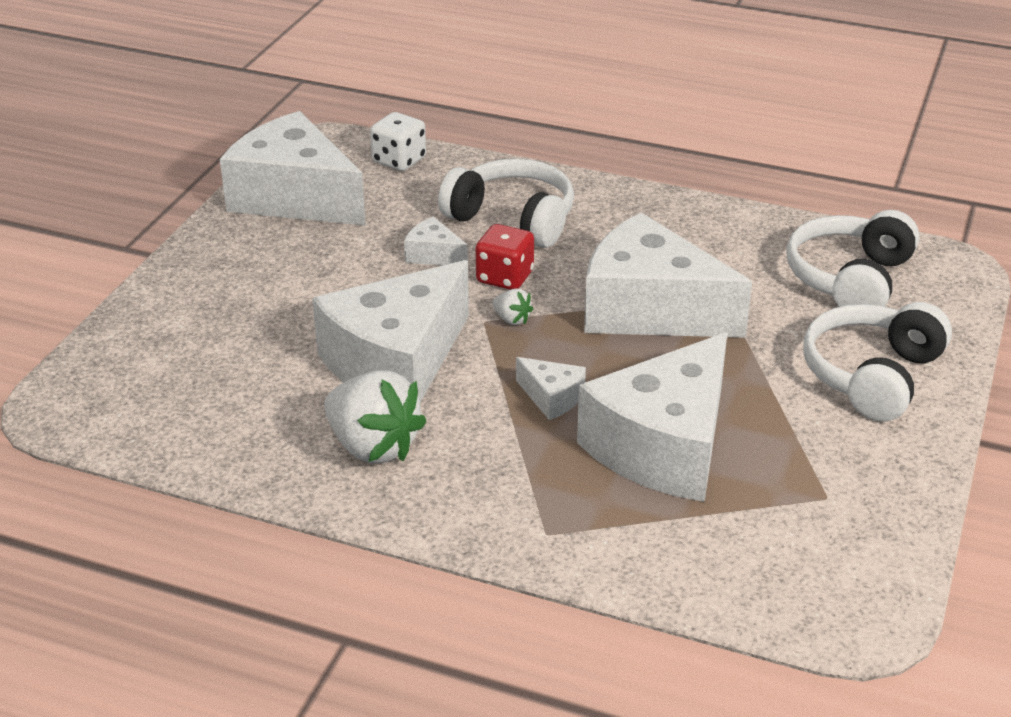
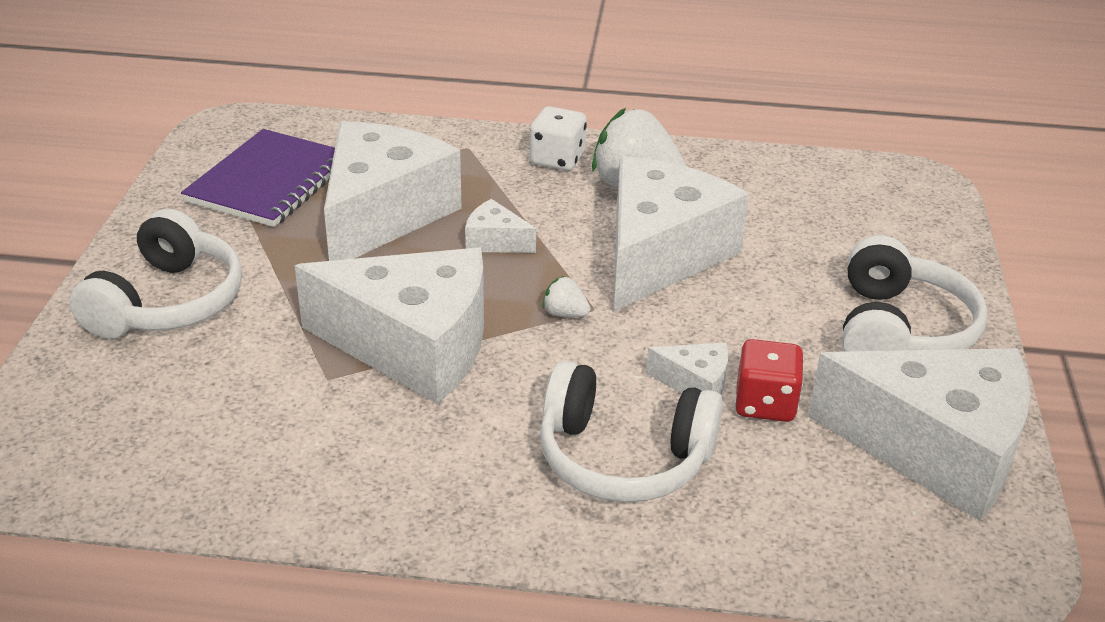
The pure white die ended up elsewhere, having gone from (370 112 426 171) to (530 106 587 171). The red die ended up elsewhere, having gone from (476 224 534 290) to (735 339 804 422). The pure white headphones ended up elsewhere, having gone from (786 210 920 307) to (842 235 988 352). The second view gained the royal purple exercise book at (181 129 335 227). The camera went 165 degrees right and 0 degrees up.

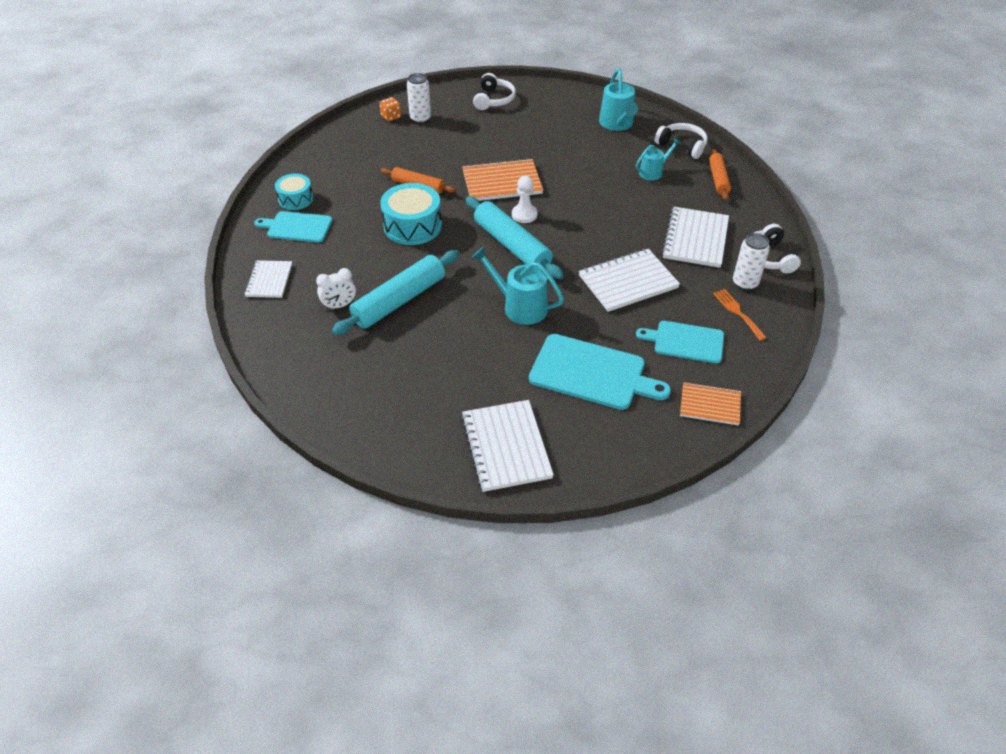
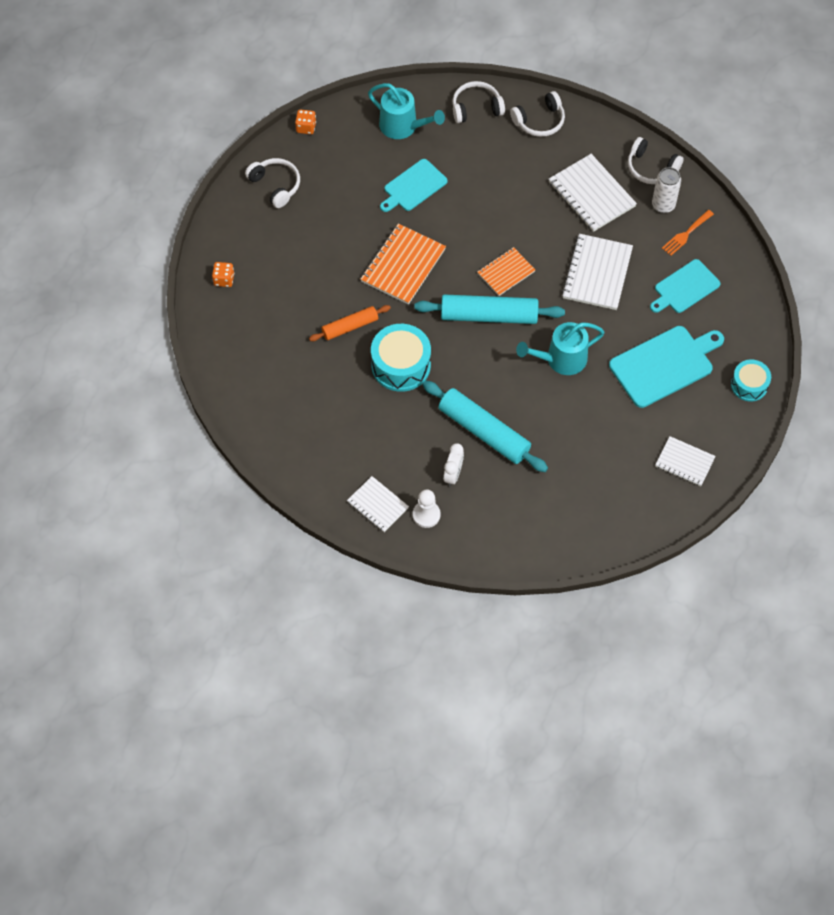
The aqua cutting board ended up elsewhere, having gone from (254 211 333 242) to (380 159 448 212). The aqua drum ended up elsewhere, having gone from (275 174 313 210) to (731 360 771 401). The aqua rolling pin at (332 250 459 335) ended up facing another way, 45 degrees counterclockwise from before. The second view lost the pure white tin at (407 73 431 124). The size of the pure white exercise book at (461 400 554 492) changed by a factor of 0.62. The pure white chess pawn ended up elsewhere, having gone from (512 176 538 223) to (413 489 441 528). The second view lost the aqua sprinkling can at (636 138 681 181). The bright orange exercise book ended up elsewhere, having gone from (680 382 741 425) to (477 247 535 296). Where the bright orange rolling pin stood at (709 149 731 200), the pure white headphones came to stand at (510 91 565 137). The bright orange fork at (713 289 767 341) ended up facing another way, 60 degrees counterclockwise from before. The second view gained the bright orange die at (295 109 316 134). The camera went 50 degrees left and 15 degrees up.

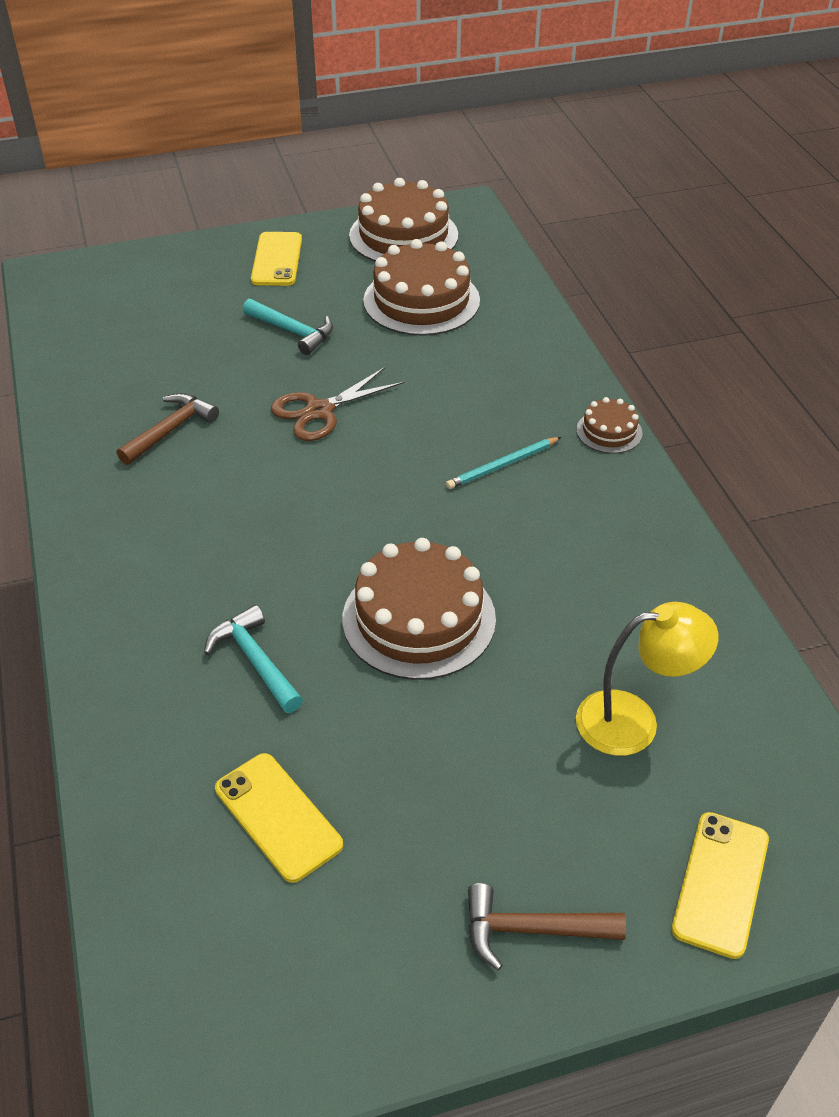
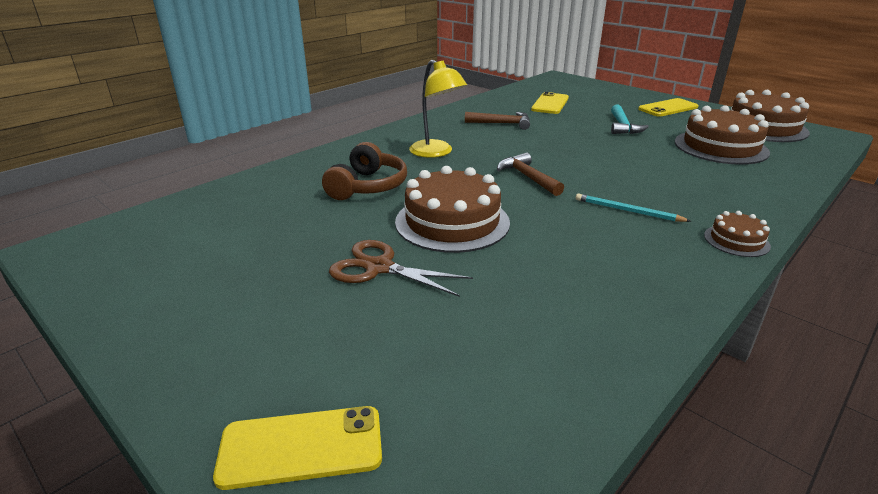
Where the aqua carpenter's hammer stood at (204 605 303 713), the russet headphones came to stand at (322 142 407 200). The bright yellow mobile phone ended up elsewhere, having gone from (215 753 343 883) to (531 92 569 114). The russet shears ended up elsewhere, having gone from (271 367 405 441) to (329 240 473 297). The russet carpenter's hammer ended up elsewhere, having gone from (468 883 626 970) to (497 152 564 196). The bright yellow lamp ended up elsewhere, having gone from (576 602 719 756) to (409 60 467 158). The camera went 60 degrees right and 15 degrees down.

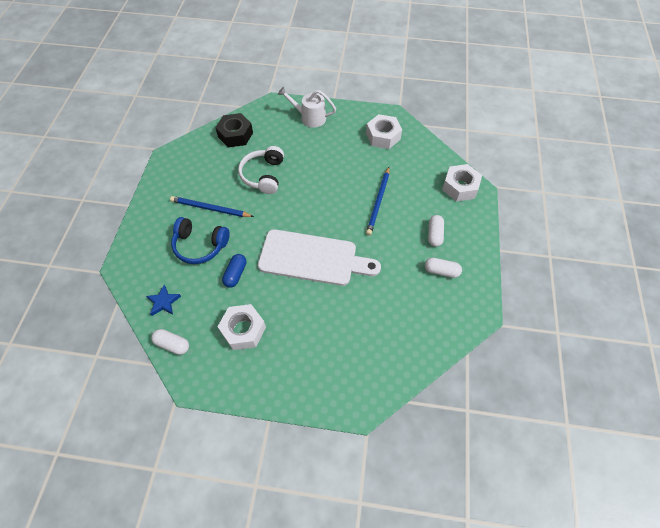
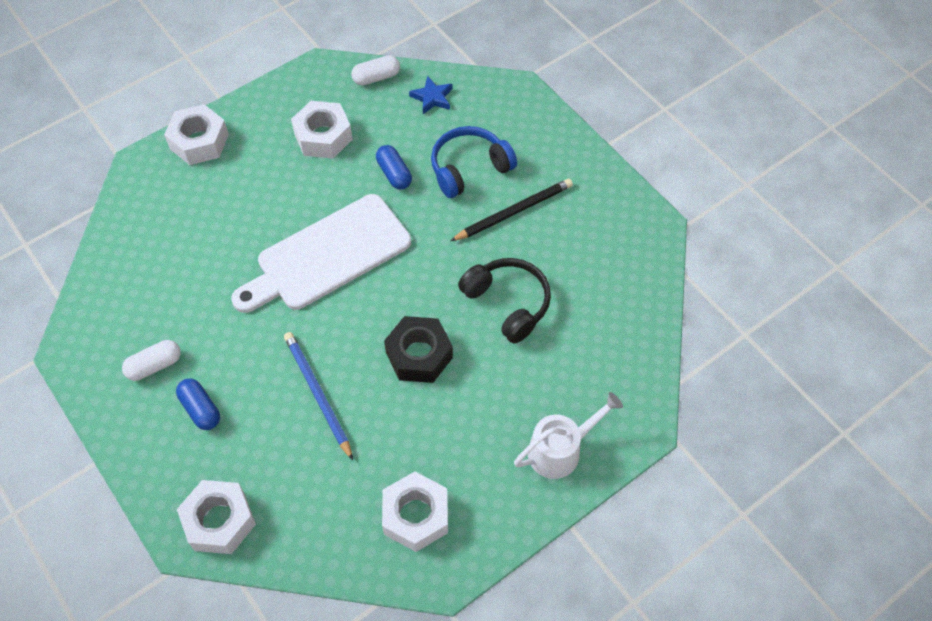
What was the royal blue pencil at (170 196 254 217) turned into the ebony pencil at (450 179 573 241). The ebony hexagon nut ended up elsewhere, having gone from (215 113 253 147) to (384 316 453 383). What was the pure white headphones at (238 146 284 194) turned into the ebony headphones at (458 258 551 344). What was the pure white pill at (428 215 444 247) turned into the royal blue pill at (176 379 220 430). The second view gained the pure white hexagon nut at (164 104 229 165). The camera went 135 degrees right and 0 degrees up.

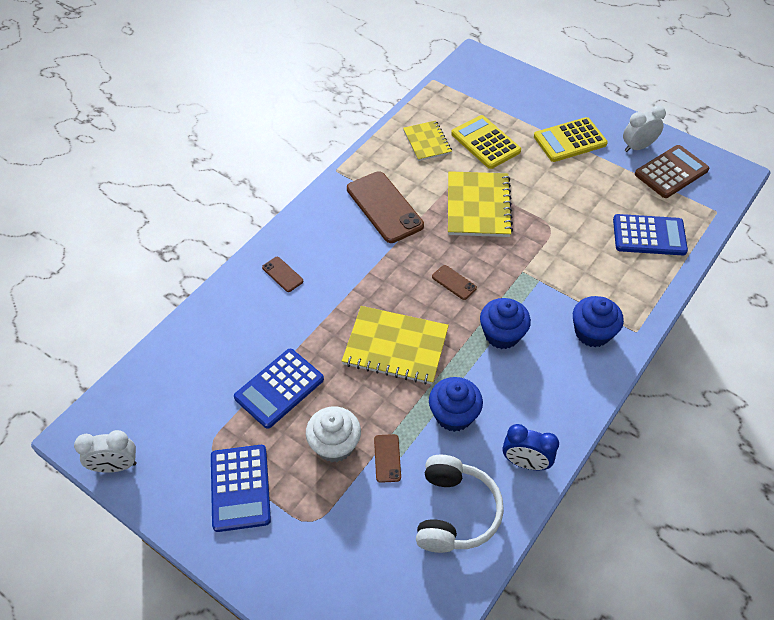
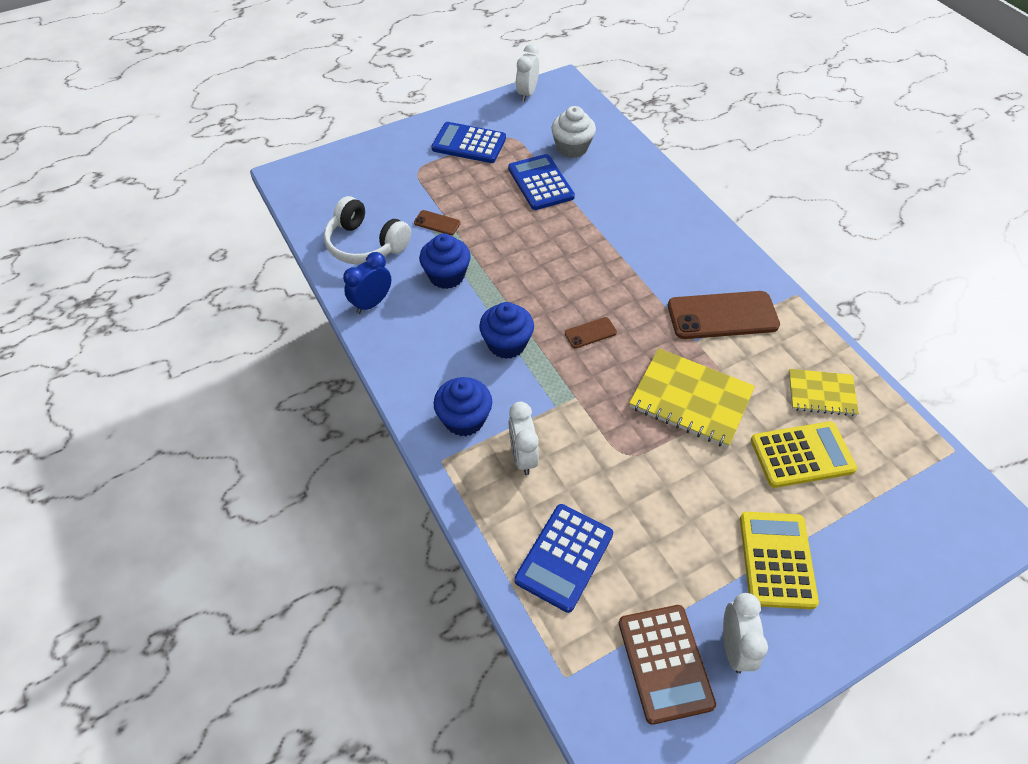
The second view lost the russet mobile phone at (262 257 303 292). The pure white cupcake ended up elsewhere, having gone from (306 407 361 462) to (551 106 596 158). The second view lost the bright yellow exercise book at (342 306 449 385). The second view gained the pure white clock at (509 402 539 475). The camera went 115 degrees right and 0 degrees up.

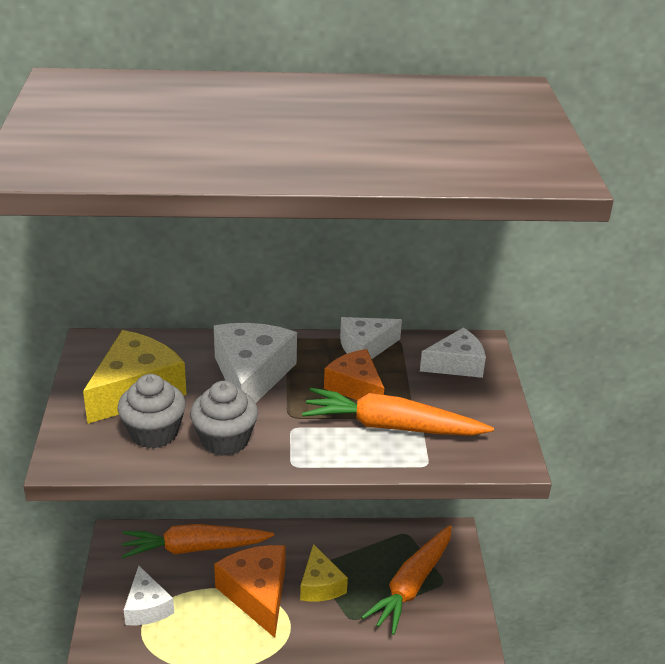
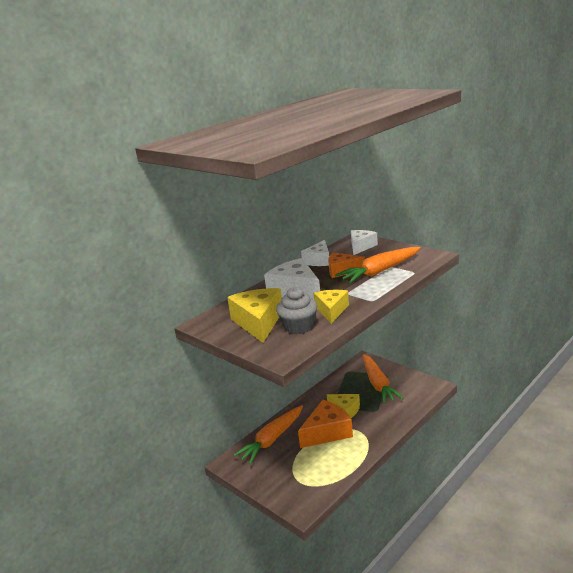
The second view lost the pure white piece of cheese at (124 566 174 626). Where the ash-grey cupcake stood at (190 381 258 456), the bright yellow piece of cheese came to stand at (314 290 349 324). The bright orange piece of cheese at (214 545 286 638) ended up facing another way, 120 degrees clockwise from before. The camera went 40 degrees left and 10 degrees down.

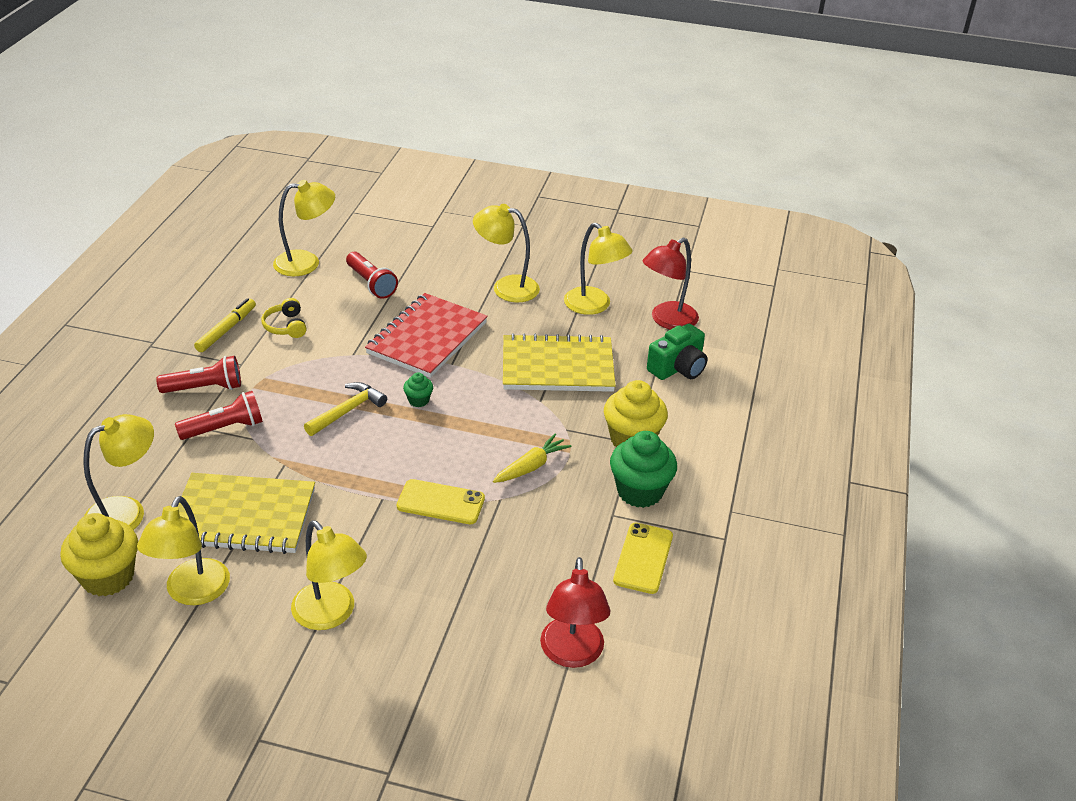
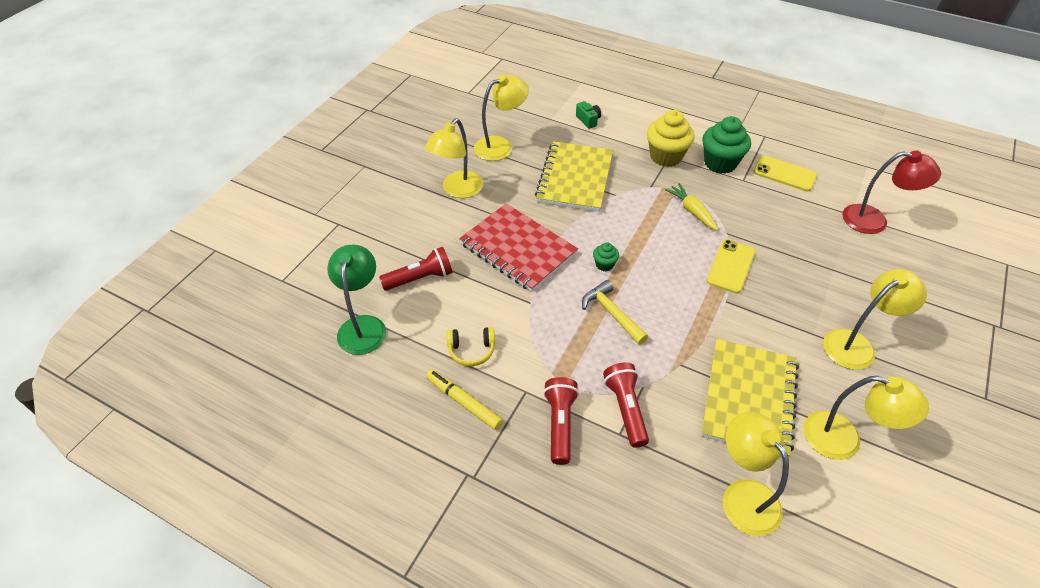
The second view lost the bright yellow cupcake at (60 513 138 596). What was the bright yellow lamp at (273 180 335 276) turned into the green lamp at (327 244 386 355). The second view lost the red lamp at (643 238 699 330). The size of the green compact camera at (647 324 708 380) changed by a factor of 0.59. The camera went 75 degrees left and 10 degrees up.

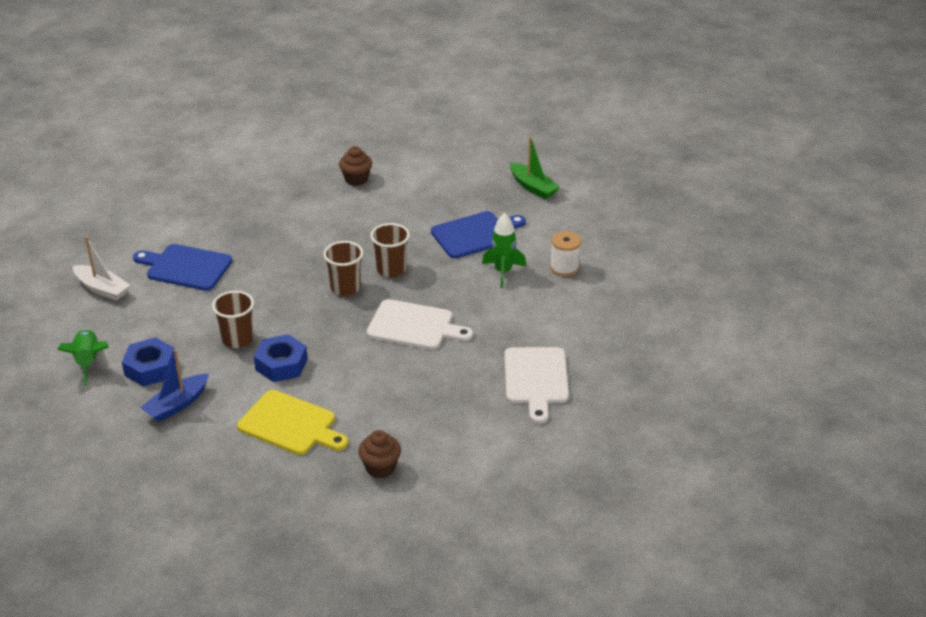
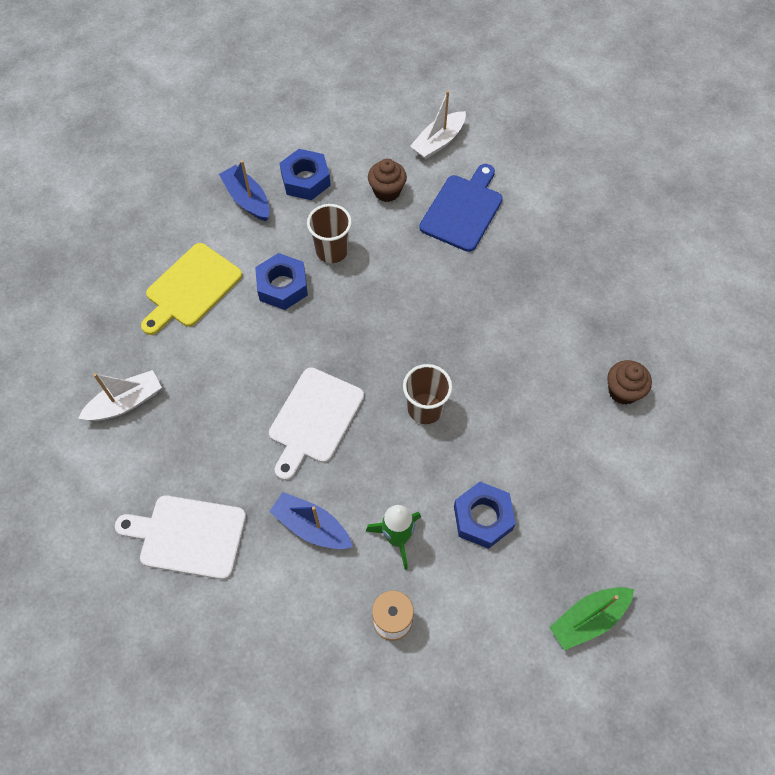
The second view lost the green spaceship at (57 329 109 387). The second view lost the russet beaker at (323 241 363 296). The russet cupcake ended up elsewhere, having gone from (358 430 401 479) to (368 159 407 202). Where the royal blue cutting board stood at (431 211 526 259), the royal blue hexagon nut came to stand at (454 482 516 549). The second view gained the pure white sailboat at (78 370 162 421). The second view gained the royal blue sailboat at (269 492 353 549). The camera went 100 degrees right and 25 degrees up.

